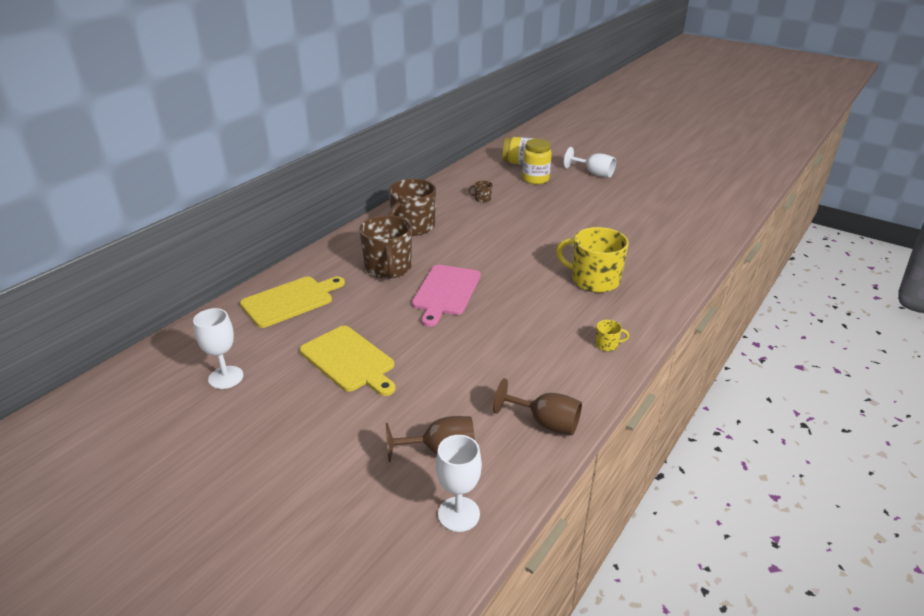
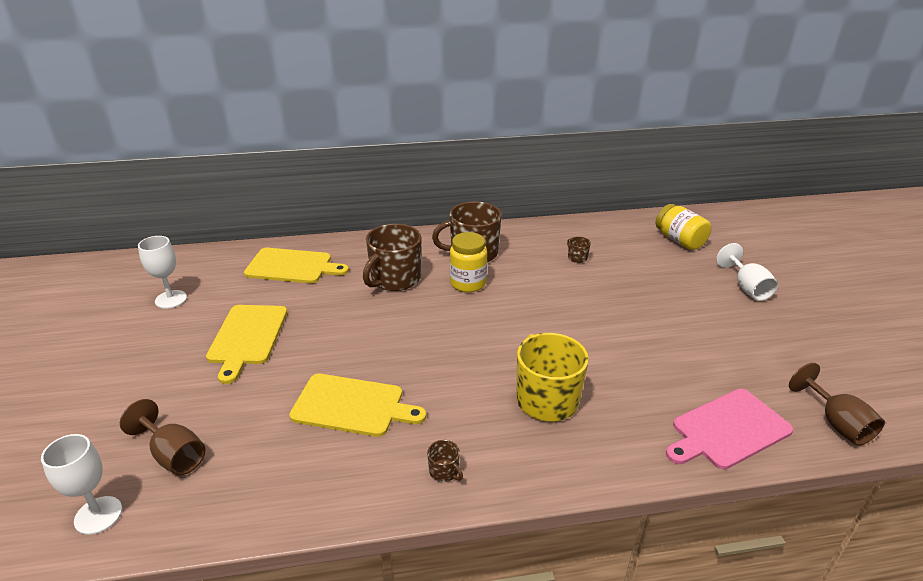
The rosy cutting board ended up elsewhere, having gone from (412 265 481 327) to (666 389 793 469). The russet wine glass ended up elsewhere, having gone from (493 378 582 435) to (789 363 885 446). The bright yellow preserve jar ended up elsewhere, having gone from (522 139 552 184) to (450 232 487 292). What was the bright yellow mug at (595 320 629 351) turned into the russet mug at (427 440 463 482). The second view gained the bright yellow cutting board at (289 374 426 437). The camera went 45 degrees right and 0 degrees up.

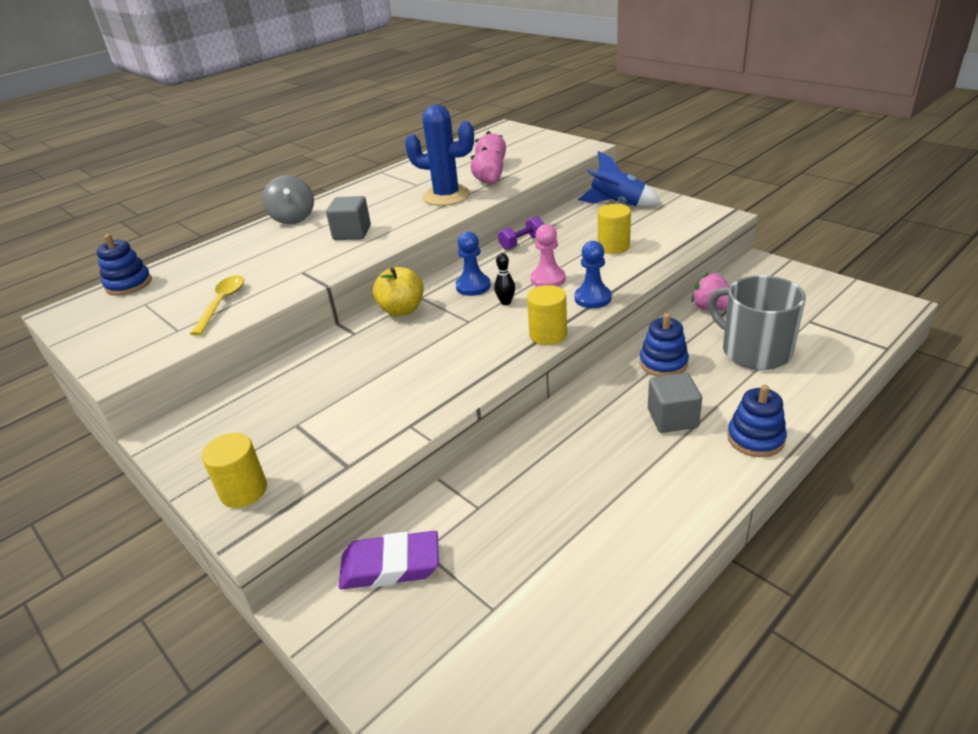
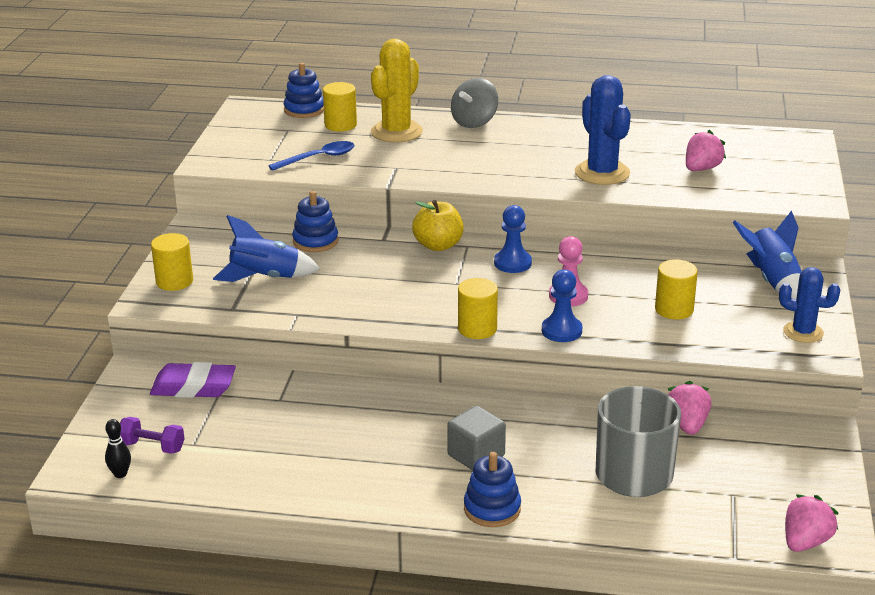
What was the bright yellow spoon at (190 275 244 336) turned into the royal blue spoon at (268 141 355 171). The second view lost the ash-grey block at (326 196 371 240). The royal purple eraser at (339 531 439 589) ended up facing another way, 45 degrees counterclockwise from before. The rosy toy strawberry ended up elsewhere, having gone from (470 147 503 184) to (785 494 839 552). The ebony tenpin ended up elsewhere, having gone from (494 253 515 305) to (105 419 131 478). The royal purple hand weight ended up elsewhere, having gone from (498 216 544 250) to (120 417 185 454). The royal blue stacking toy ended up elsewhere, having gone from (640 313 689 377) to (292 191 339 252). The second view gained the royal blue spaceship at (213 215 320 282). The second view gained the bright yellow solid cylinder at (323 82 357 132). The second view gained the bright yellow saguaro cactus at (371 39 423 143). The second view gained the royal blue saguaro cactus at (779 267 841 343). The camera went 50 degrees right and 5 degrees down.

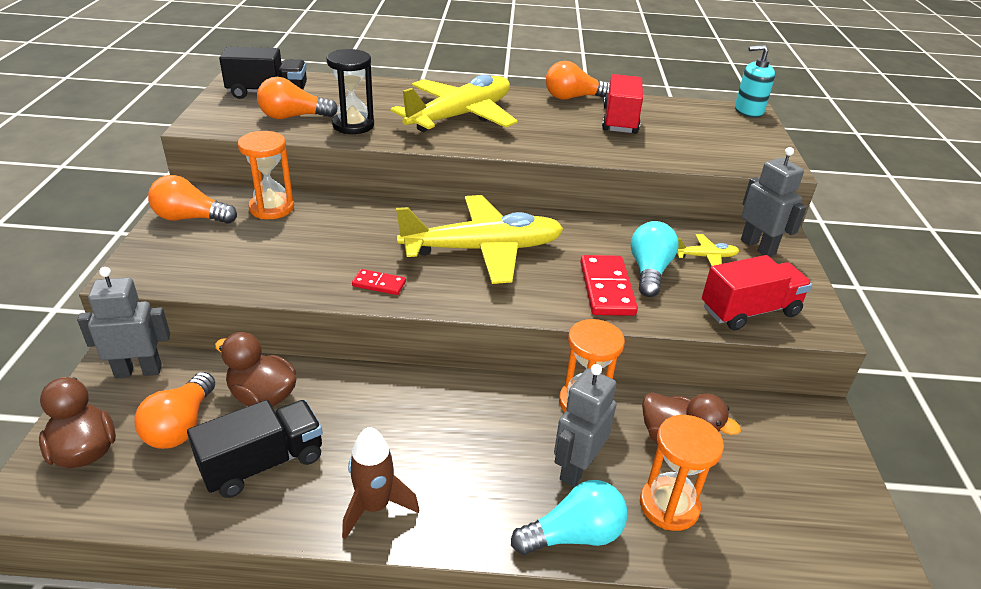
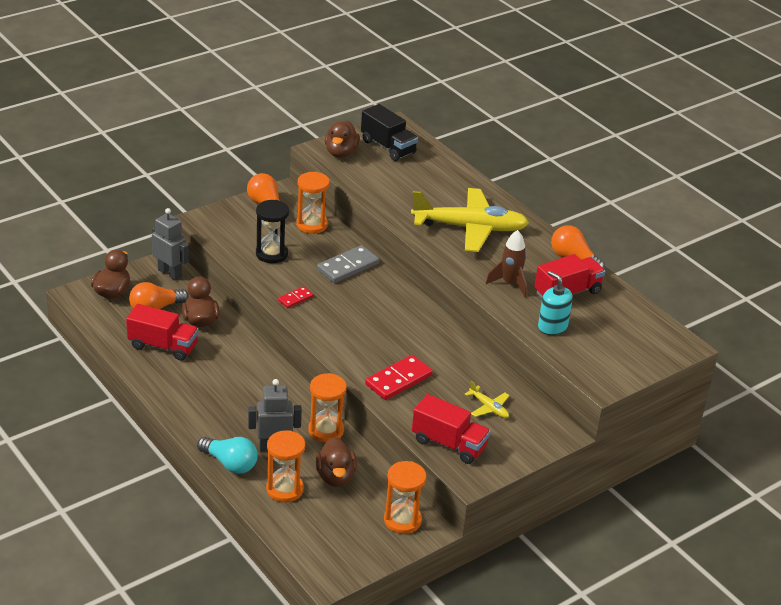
What was the ebony truck at (187 400 323 498) turned into the red truck at (126 304 199 361). The second view lost the bright orange light bulb at (257 77 338 119). The ebony sand timer ended up elsewhere, having gone from (326 49 374 134) to (256 200 289 263). The russet spaceship ended up elsewhere, having gone from (342 427 419 539) to (486 230 527 297). The red domino tile at (352 269 406 295) ended up facing another way, 75 degrees clockwise from before. The second view lost the bright yellow aeroplane at (396 195 563 284). The second view lost the aqua light bulb at (631 221 679 297). The aqua soap pump ended up elsewhere, having gone from (735 45 775 118) to (538 271 573 335). The second view lost the ash-grey robot at (741 147 807 257). The second view gained the ash-grey domino tile at (317 245 379 283). The second view gained the russet duck at (325 121 360 157). The second view gained the bright orange sand timer at (384 461 426 534). The camera went 50 degrees right and 0 degrees up.

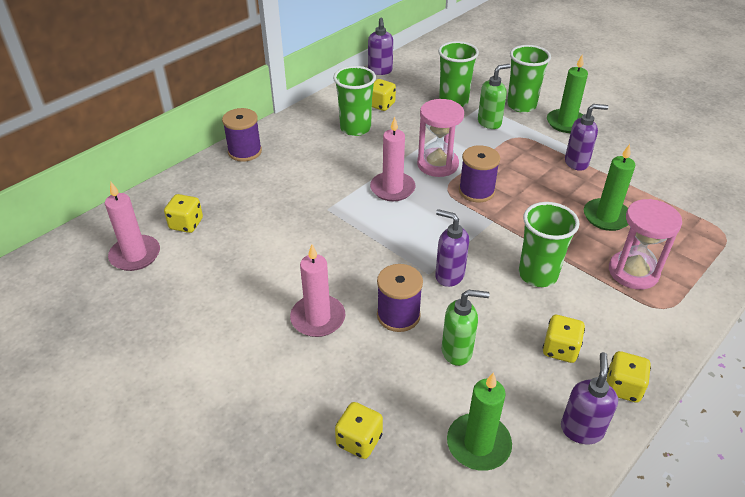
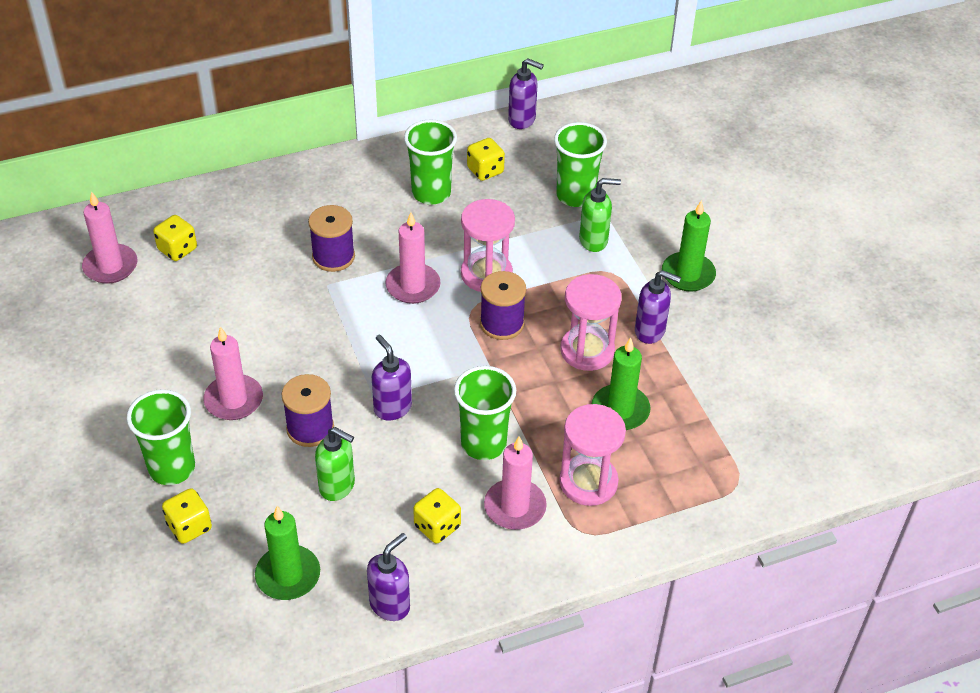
The royal purple bobbin ended up elsewhere, having gone from (222 108 262 162) to (308 205 355 272). The royal purple soap pump at (368 18 393 75) ended up facing another way, 90 degrees counterclockwise from before. The green beaker ended up elsewhere, having gone from (507 45 551 113) to (126 389 195 485). The second view lost the bright yellow die at (606 351 651 403). The second view gained the rosy candle at (484 436 547 530). The second view gained the rosy sand timer at (561 274 622 371). The camera went 25 degrees right and 5 degrees up.

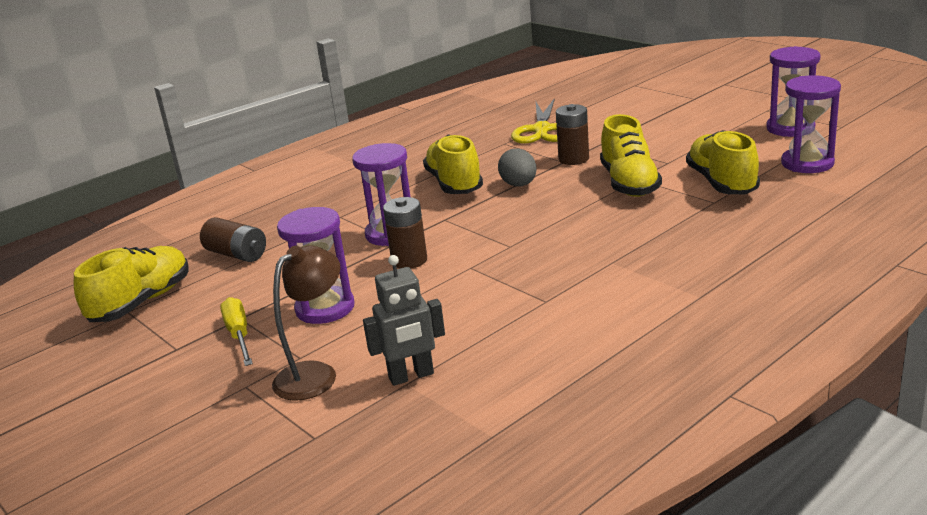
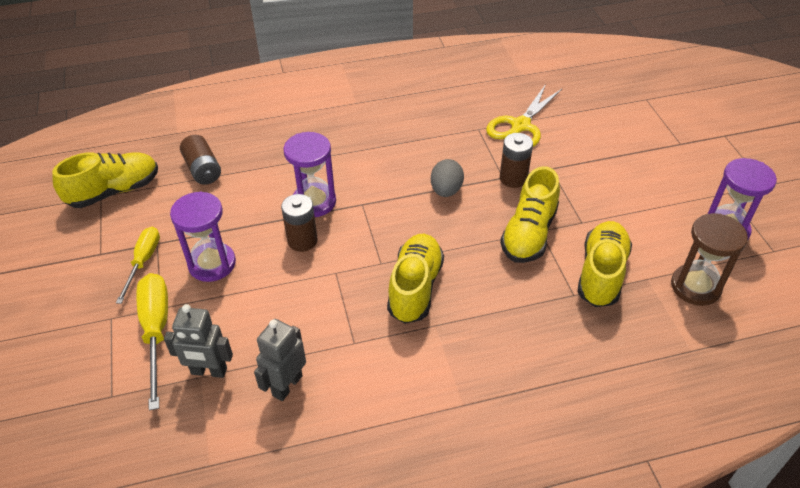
Where the russet lamp stood at (272 245 340 401), the bright yellow screwdriver came to stand at (136 273 168 410). The bright yellow shoe ended up elsewhere, having gone from (423 135 483 194) to (387 234 444 324). What was the royal purple sand timer at (781 75 841 173) turned into the russet sand timer at (671 213 748 306). The second view gained the ash-grey robot at (254 319 306 401). The camera went 25 degrees right and 20 degrees up.

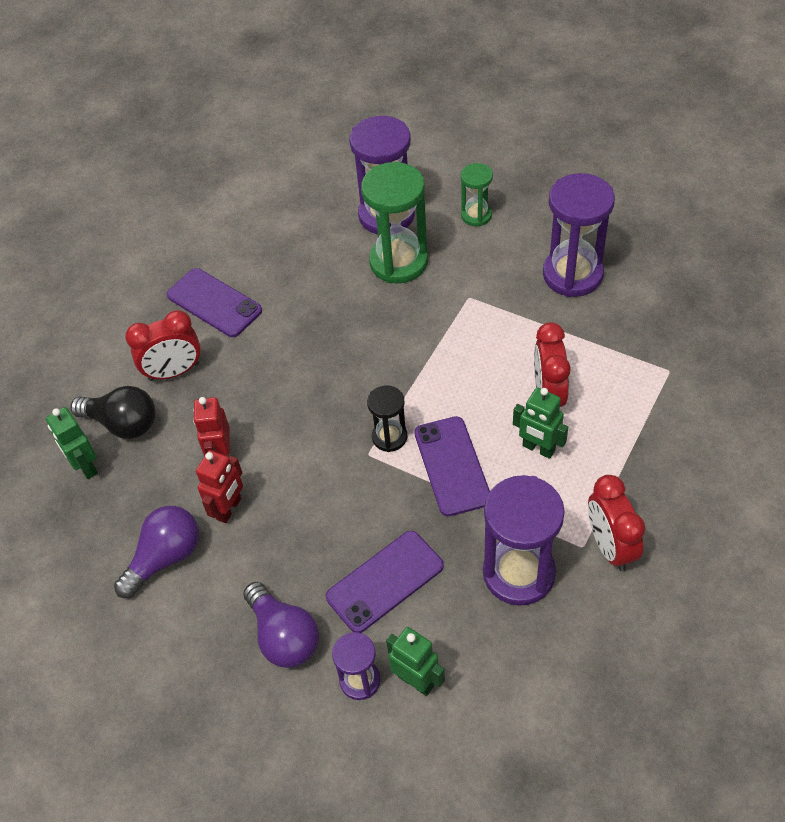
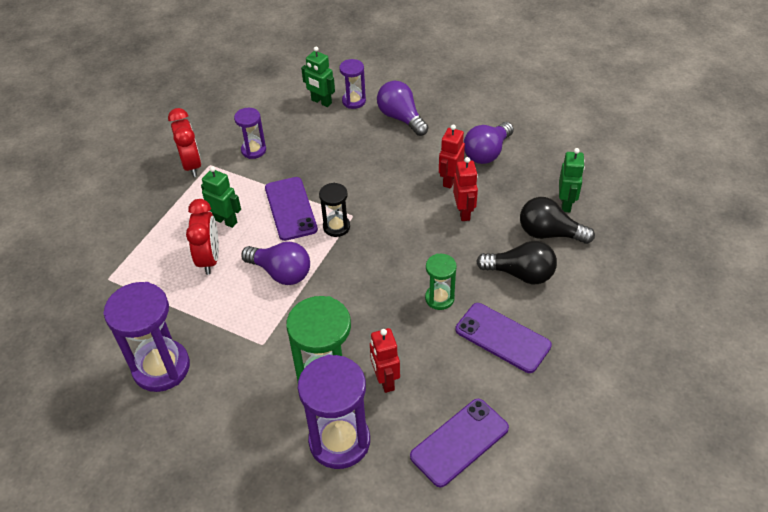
The green robot at (46 407 98 479) ended up facing another way, 45 degrees clockwise from before. Where the red clock stood at (125 310 201 381), the ebony light bulb came to stand at (476 241 557 284). The royal purple mobile phone ended up elsewhere, having gone from (326 531 444 633) to (410 399 509 487). The green sand timer ended up elsewhere, having gone from (461 163 493 226) to (425 254 457 310). The size of the royal purple sand timer at (483 475 565 606) changed by a factor of 0.54. The second view gained the royal purple light bulb at (241 242 310 285). The second view gained the red robot at (370 328 400 393). The camera went 175 degrees right and 5 degrees down.

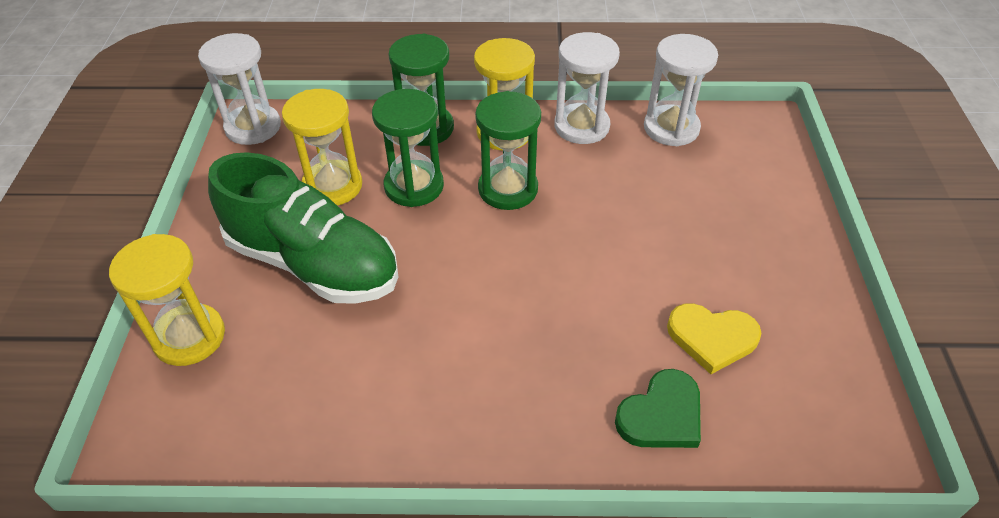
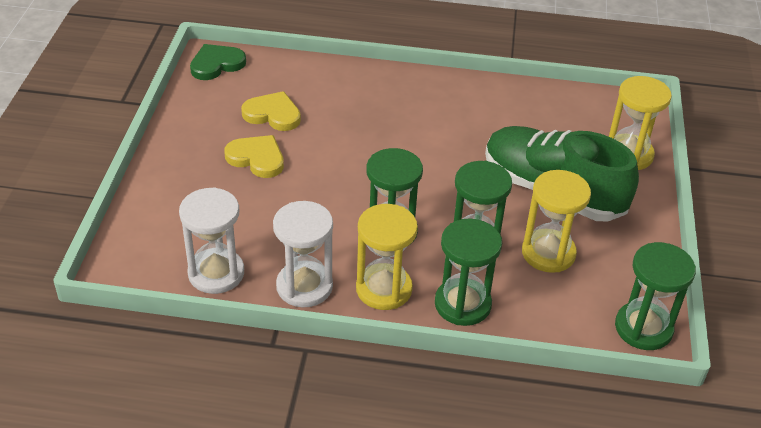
What was the pure white sand timer at (198 33 281 145) turned into the green sand timer at (615 242 696 350). The green heart shape ended up elsewhere, having gone from (615 369 701 448) to (190 44 246 80). The second view gained the bright yellow heart shape at (224 135 284 178). The camera went 175 degrees left and 5 degrees down.

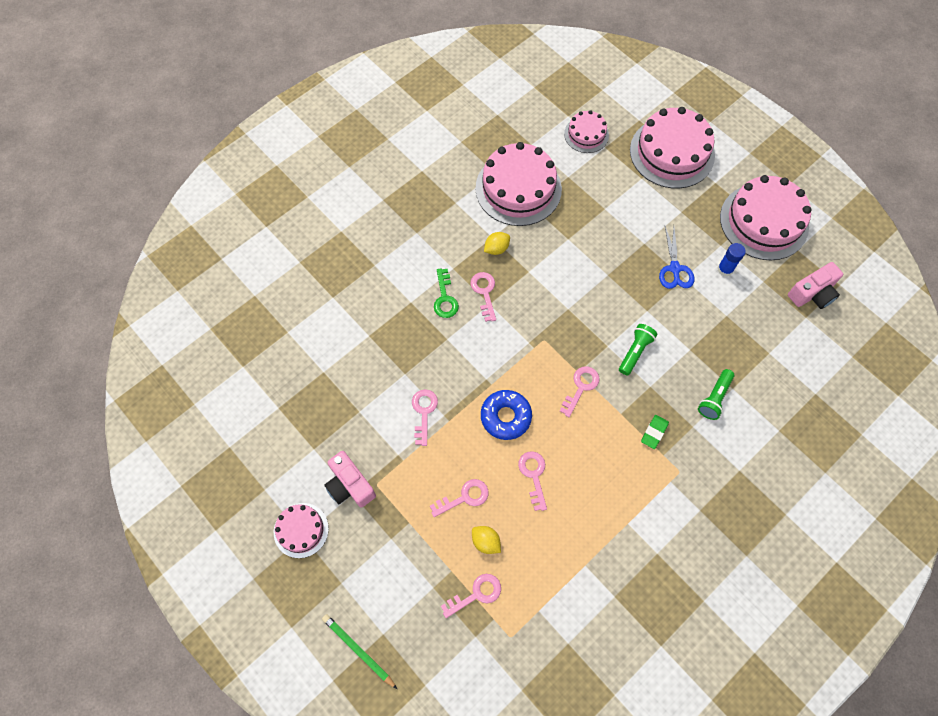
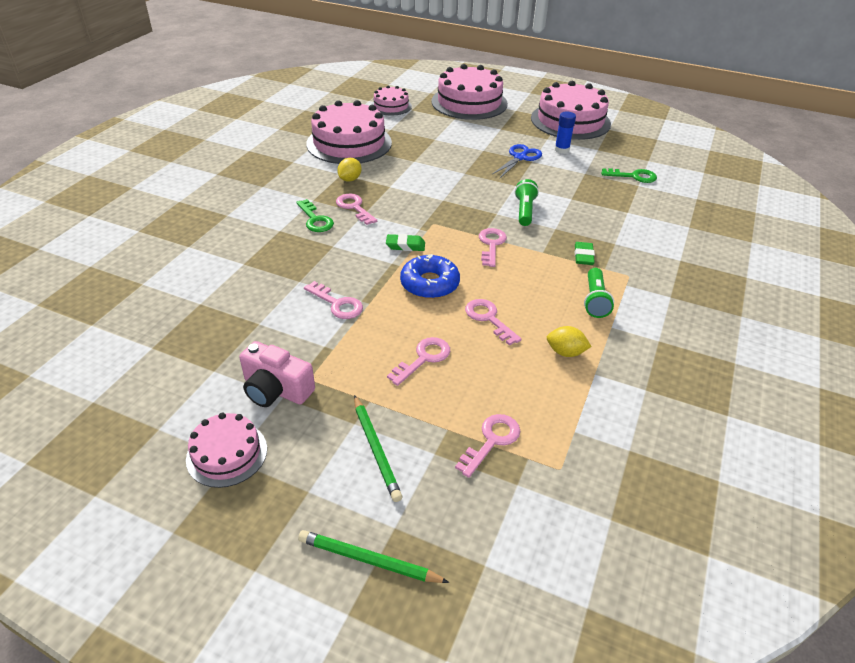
The rosy door key at (412 389 438 446) ended up facing another way, 150 degrees clockwise from before. The bright yellow toy lemon ended up elsewhere, having gone from (472 526 501 554) to (547 326 592 357). The royal blue shears at (659 226 694 289) ended up facing another way, 120 degrees counterclockwise from before. The green flashlight ended up elsewhere, having gone from (698 369 734 420) to (584 268 614 318). The second view lost the rosy compact camera at (788 262 843 309). The second view gained the green pencil at (354 395 402 502). The second view gained the green eraser at (386 234 425 251). The second view gained the green door key at (601 168 657 183). The camera went 25 degrees left and 25 degrees down.

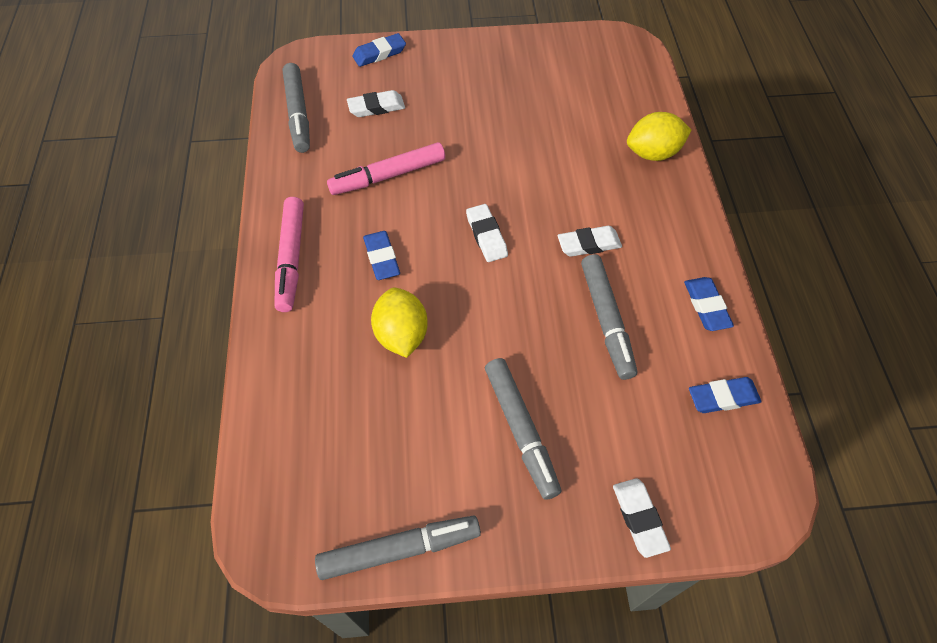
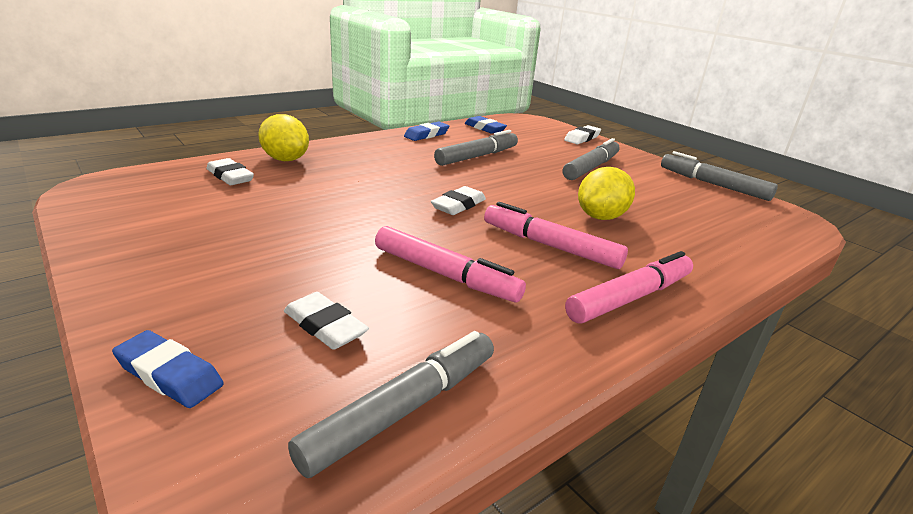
Where the royal blue eraser stood at (363 231 400 280), the rosy marker came to stand at (484 202 628 269). The pure white eraser ended up elsewhere, having gone from (558 226 622 257) to (207 158 254 185). The camera went 125 degrees left and 30 degrees down.

